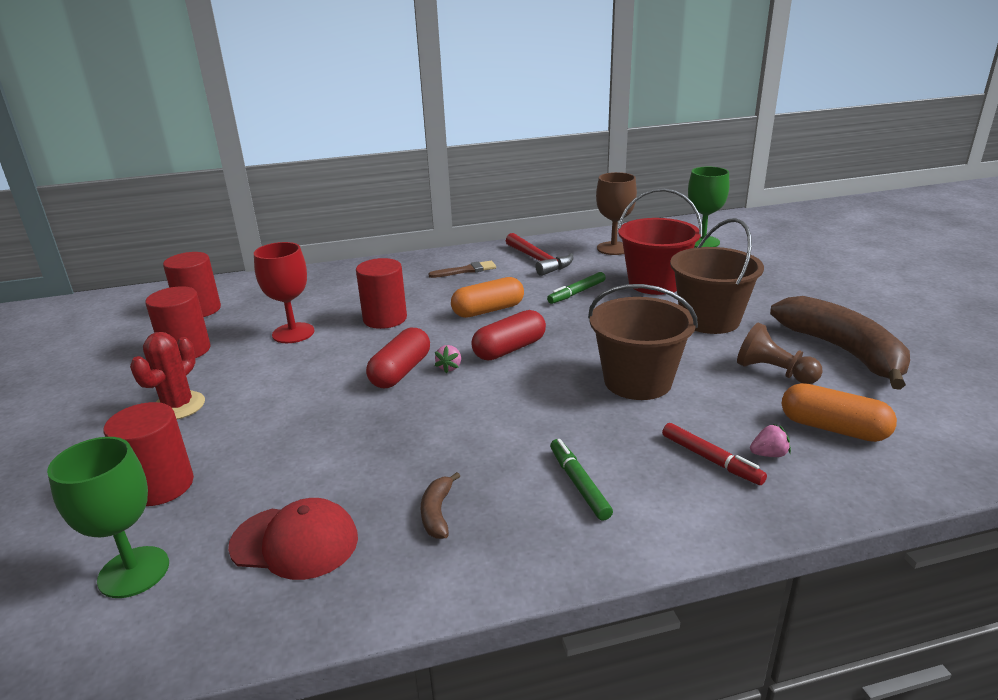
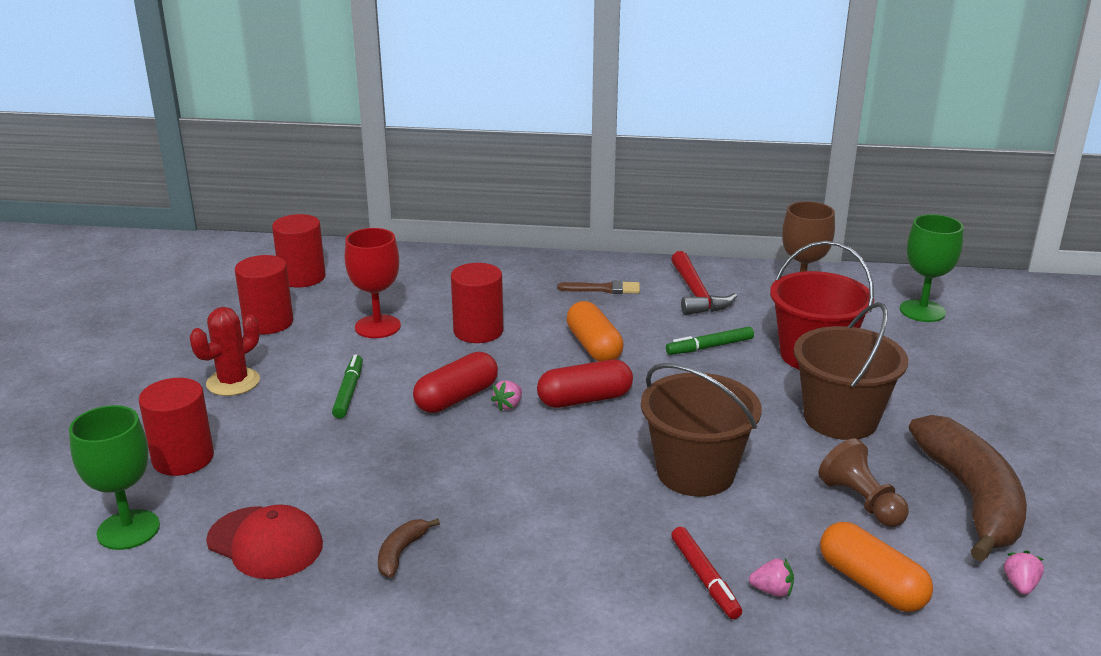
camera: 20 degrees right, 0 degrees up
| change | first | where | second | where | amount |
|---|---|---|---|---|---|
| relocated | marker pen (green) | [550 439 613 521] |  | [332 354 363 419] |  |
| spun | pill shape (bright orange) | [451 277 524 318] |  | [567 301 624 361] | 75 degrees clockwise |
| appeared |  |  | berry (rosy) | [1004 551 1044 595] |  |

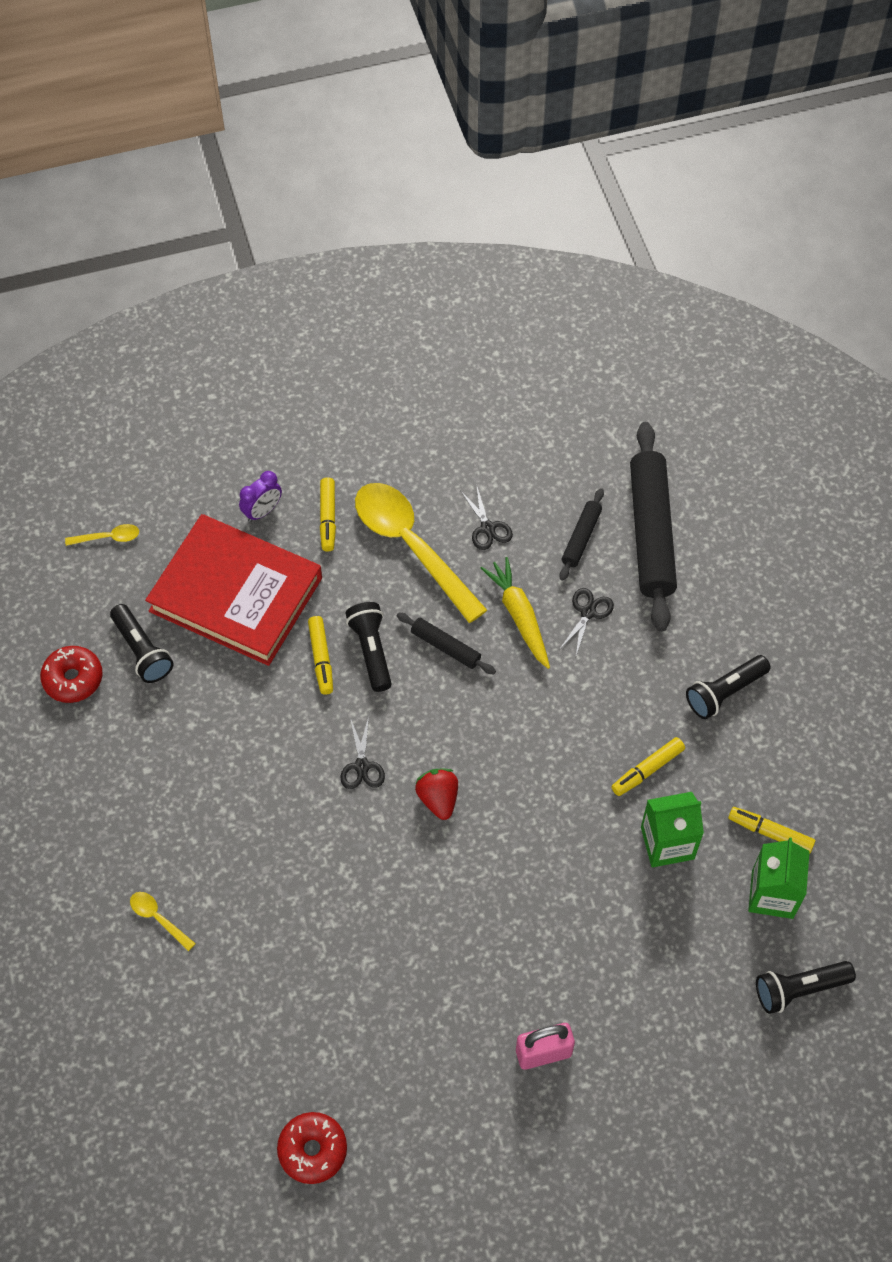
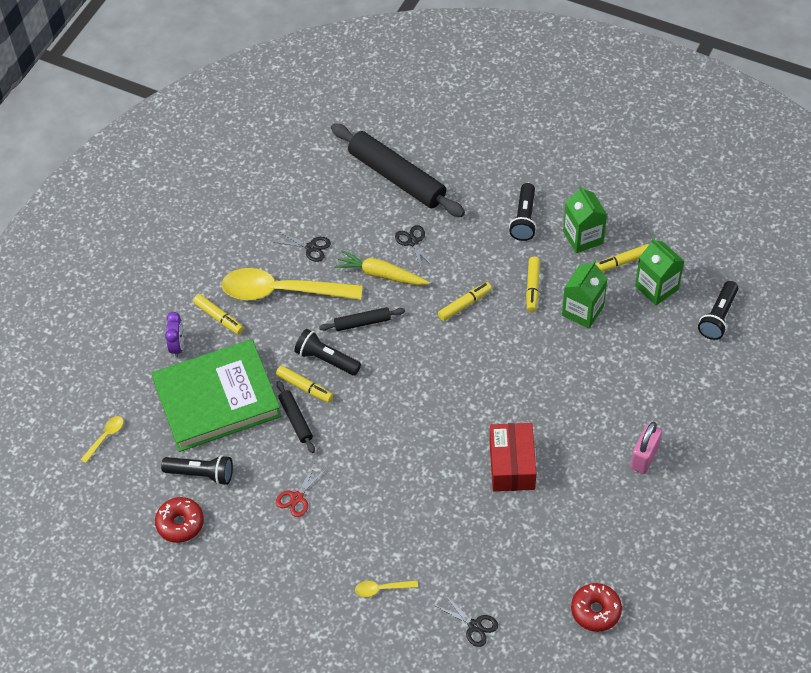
camera: 45 degrees left, 5 degrees down
| change | first | where | second | where | amount |
|---|---|---|---|---|---|
| colour | hardcover (crimson) | [145 514 322 666] | hardcover (green) | [151 339 281 452] |  |
| relocated | pastry roller (jet-black) | [559 488 604 581] |  | [276 381 315 453] |  |
| appeared |  |  | pair of scissors (crimson) | [276 463 327 517] |  |
| relocated | pair of scissors (jet-black) | [340 716 385 789] |  | [436 594 498 647] |  |
| appeared |  |  | marker pen (bright yellow) | [438 282 492 321] |  |
| appeared |  |  | package (crimson) | [489 423 537 491] |  |
| appeared |  |  | milk carton (green) | [563 186 607 253] |  |
| missing | berry (crimson) | [415 768 458 820] |  |  |  |

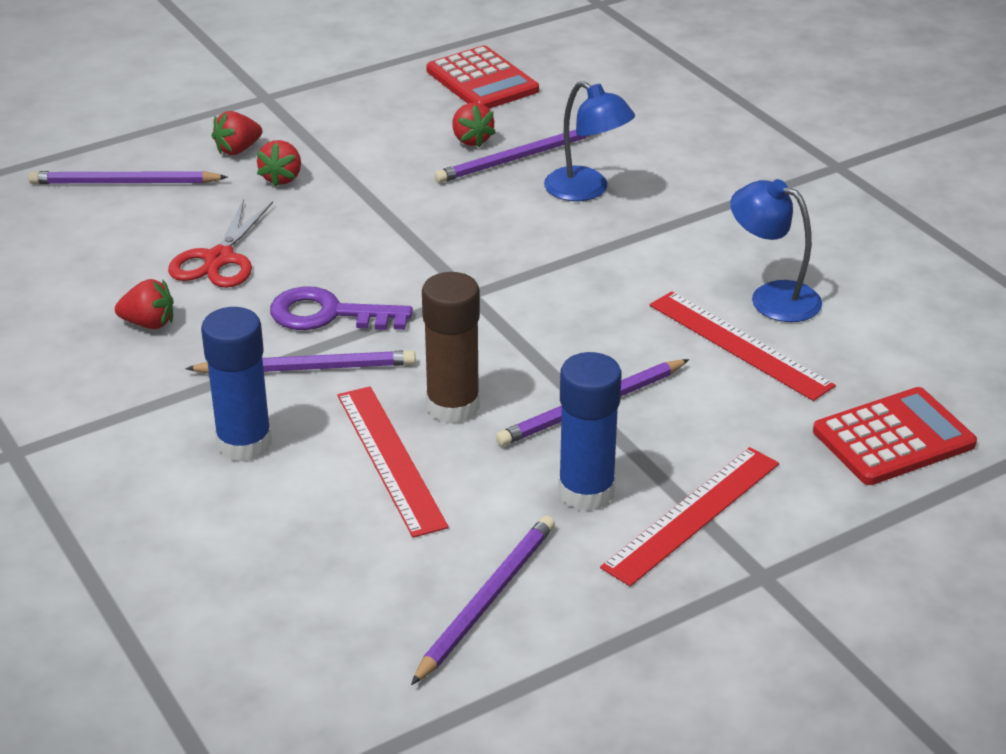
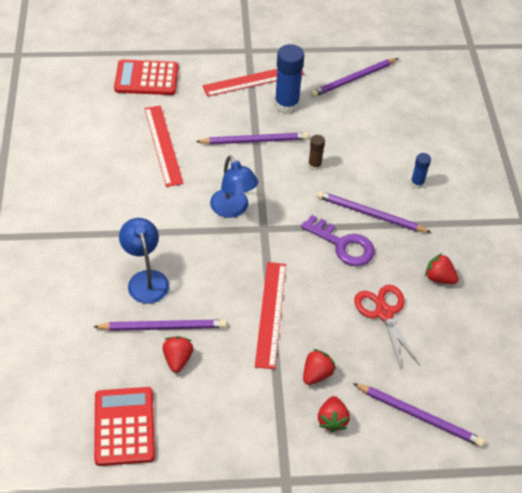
camera: 155 degrees left, 15 degrees up
| change | first | where | second | where | amount |
|---|---|---|---|---|---|
| relocated | lamp (blue) | [730 179 822 322] |  | [210 155 258 218] |  |
| relocated | measuring stick (crimson) | [337 386 449 538] |  | [255 262 286 369] |  |
| size | glue stick (brown) | [422 272 480 424] |  | [308 135 325 171] | x0.52 |
| spun | berry (crimson) | [212 111 262 155] |  | [318 396 350 433] | 105 degrees clockwise |
| spun | pair of scissors (crimson) | [168 199 273 288] |  | [354 285 420 369] | 60 degrees counterclockwise |
| size | glue stick (blue) | [201 307 272 462] |  | [411 153 431 189] | x0.52 |

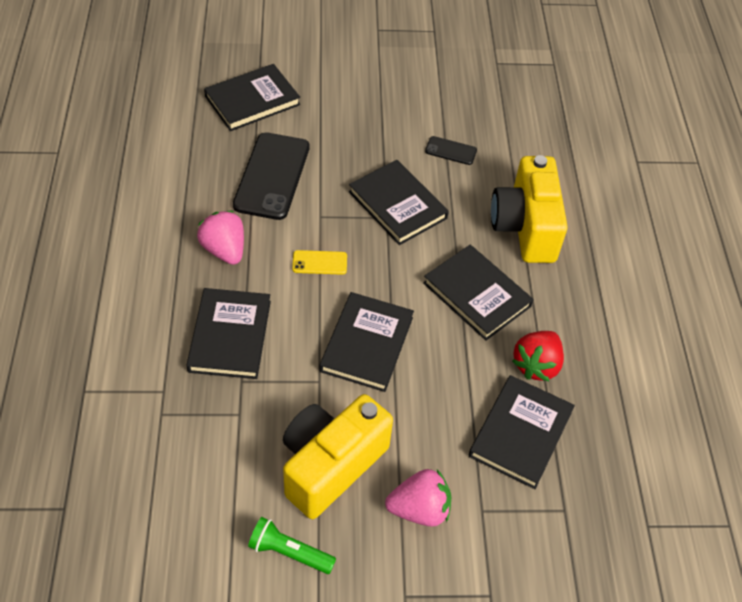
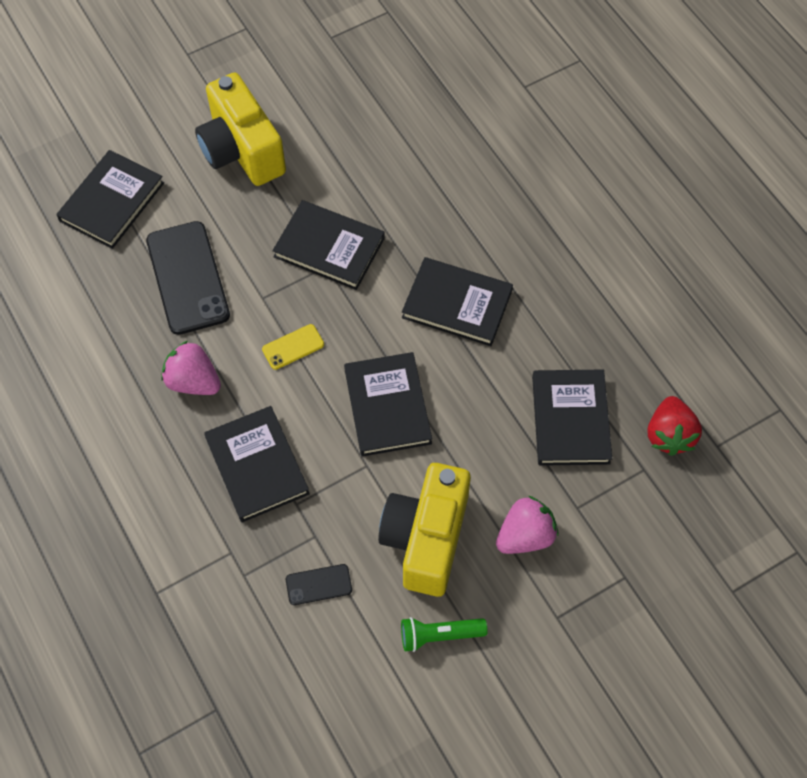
camera: 25 degrees left, 10 degrees up
| change | first | where | second | where | amount |
|---|---|---|---|---|---|
| relocated | camera (bright yellow) | [491 155 568 263] |  | [195 72 286 186] |  |
| relocated | phone (jet-black) | [425 136 477 165] |  | [286 564 352 605] |  |
| relocated | berry (crimson) | [512 331 564 381] |  | [648 396 702 456] |  |

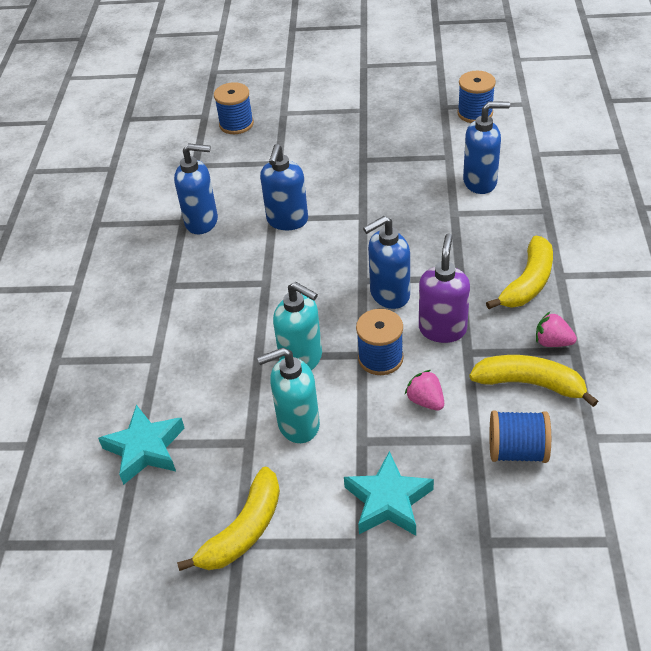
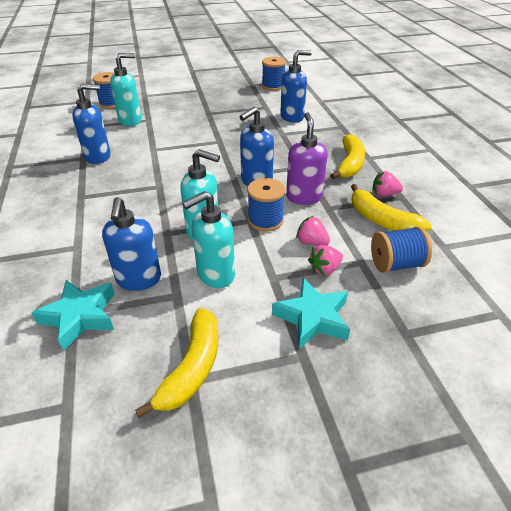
camera: 20 degrees left, 5 degrees down
| change | first | where | second | where | amount |
|---|---|---|---|---|---|
| relocated | soap pump (blue) | [260 144 308 230] |  | [102 197 161 291] |  |
| appeared |  |  | soap pump (turquoise) | [110 53 142 126] |  |
| appeared |  |  | berry (rosy) | [308 245 343 276] |  |
| spun | banana fruit (bright yellow) | [469 355 598 407] |  | [351 184 432 232] | 135 degrees counterclockwise |

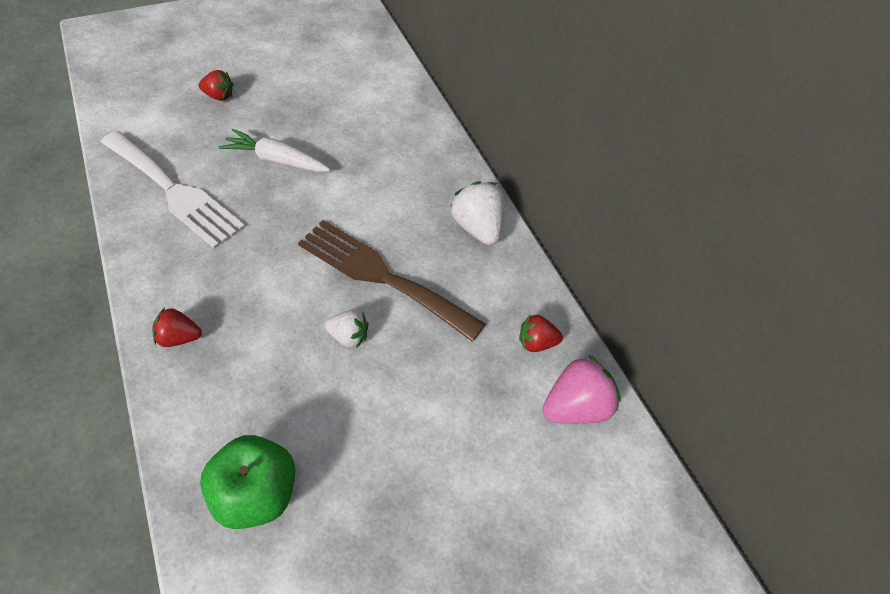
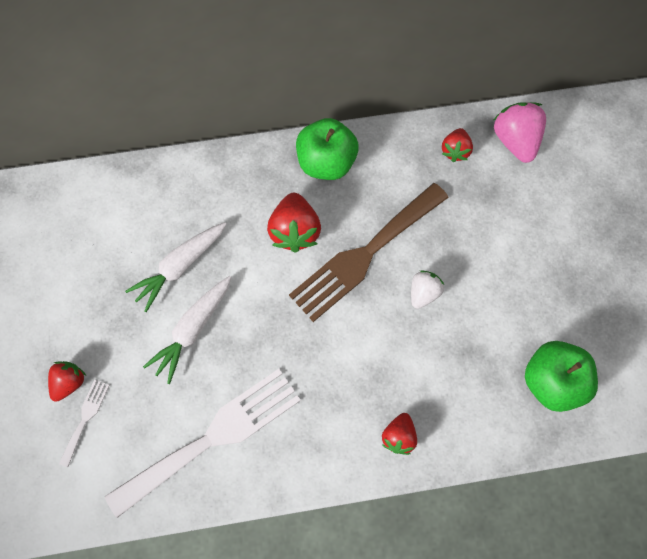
camera: 70 degrees left, 15 degrees up
| change | first | where | second | where | amount |
|---|---|---|---|---|---|
| appeared |  |  | fork (snow-white) | [59 380 110 467] |  |
| appeared |  |  | root vegetable (snow-white) | [125 222 227 312] |  |
| appeared |  |  | berry (crimson) | [267 193 321 253] |  |
| exchanged | berry (snow-white) | [450 181 505 245] | apple (green) | [296 118 359 180] |  |

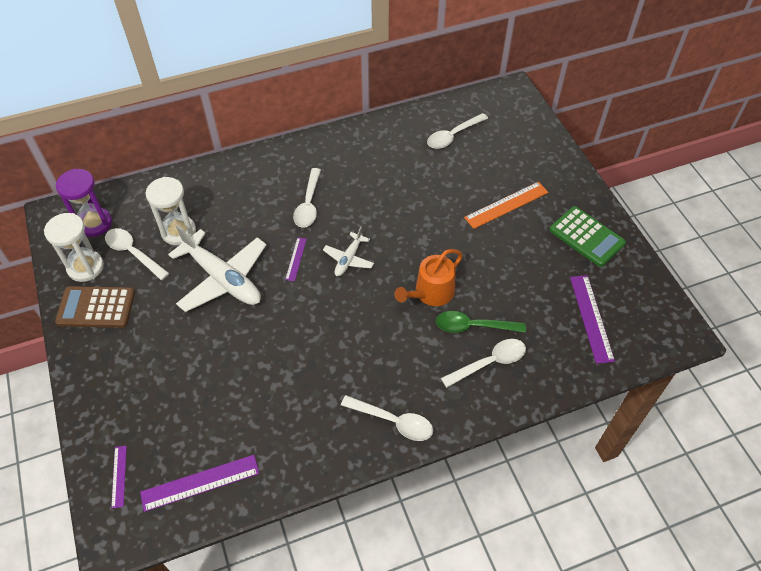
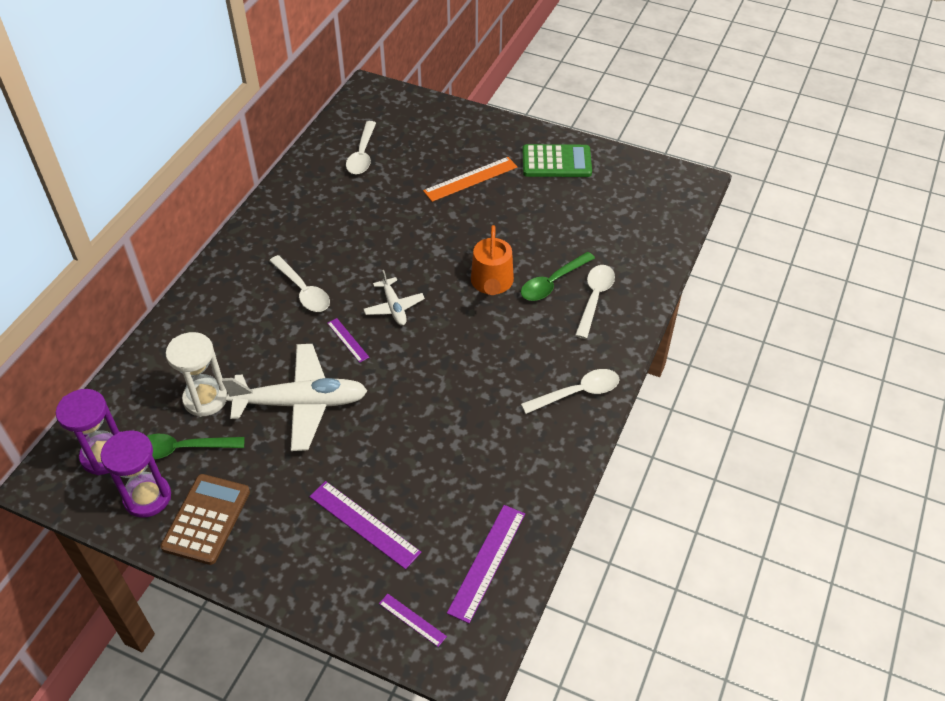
camera: 45 degrees left, 5 degrees down
| change | first | where | second | where | amount |
|---|---|---|---|---|---|
| colour | sand timer (snow-white) | [44 213 104 282] | sand timer (purple) | [100 430 171 518] |  |
| colour | tablespoon (snow-white) | [105 228 169 280] | tablespoon (green) | [147 434 245 459] |  |
| spun | adding machine (brown) | [55 286 135 328] |  | [160 474 250 565] | 150 degrees clockwise |
| relocated | measuring stick (purple) | [570 275 615 364] |  | [309 481 421 569] |  |
| spun | measuring stick (bright orange) | [464 182 548 229] |  | [423 157 518 202] | 45 degrees clockwise |

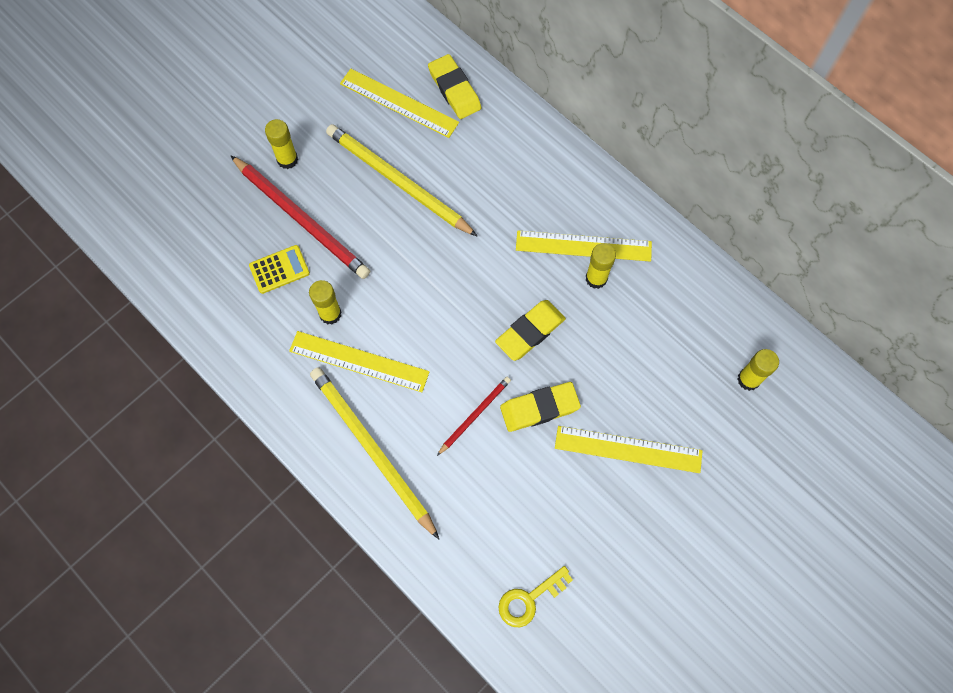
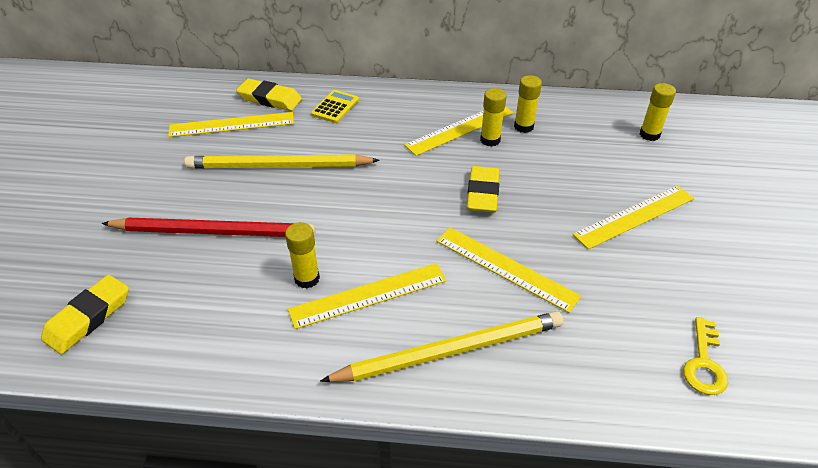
camera: 40 degrees left, 25 degrees down
| change | first | where | second | where | amount |
|---|---|---|---|---|---|
| relocated | pencil eraser (bright yellow) | [500 382 581 432] |  | [41 275 129 354] |  |
| relocated | adding machine (bright yellow) | [249 245 310 294] |  | [311 90 359 123] |  |
| spun | lead pencil (bright yellow) | [310 367 439 539] |  | [320 311 563 382] | 150 degrees clockwise |
| exchanged | lead pencil (crimson) | [437 377 511 456] | measuring stick (bright yellow) | [437 227 581 313] |  |
| relocated | glue stick (bright yellow) | [265 119 298 169] |  | [514 75 542 133] |  |

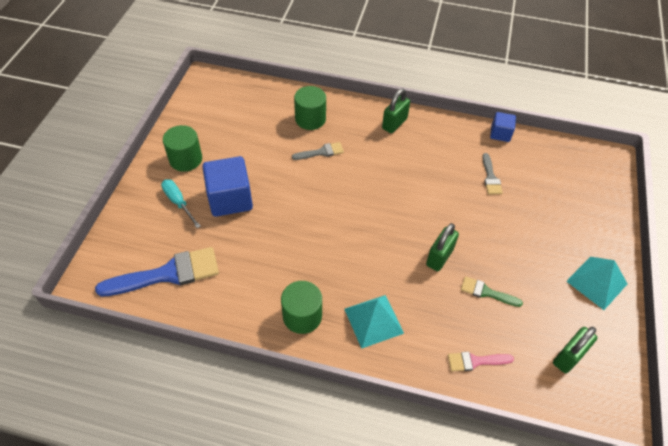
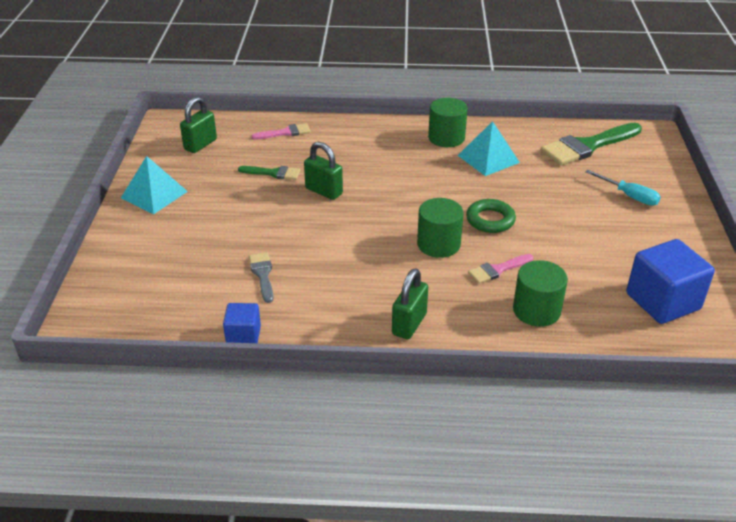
camera: 170 degrees right, 15 degrees down
| change | first | where | second | where | amount |
|---|---|---|---|---|---|
| spun | lock (green) | [426 223 459 271] |  | [304 142 343 200] | 75 degrees counterclockwise |
| relocated | cylinder (green) | [163 125 202 172] |  | [417 198 464 258] |  |
| relocated | pyramid (turquoise) | [344 295 404 349] |  | [457 121 520 176] |  |
| appeared |  |  | hoop (green) | [466 199 516 233] |  |
| colour | paintbrush (grey) | [292 142 344 160] | paintbrush (rosy) | [468 254 534 284] |  |
| colour | paintbrush (blue) | [95 247 219 296] | paintbrush (green) | [541 123 642 165] |  |
| relocated | block (blue) | [202 156 253 217] |  | [626 239 715 324] |  |

